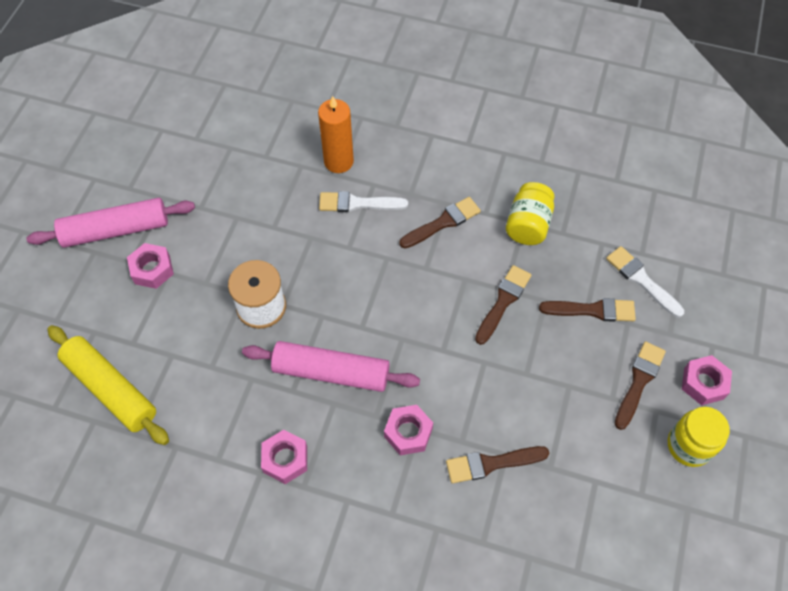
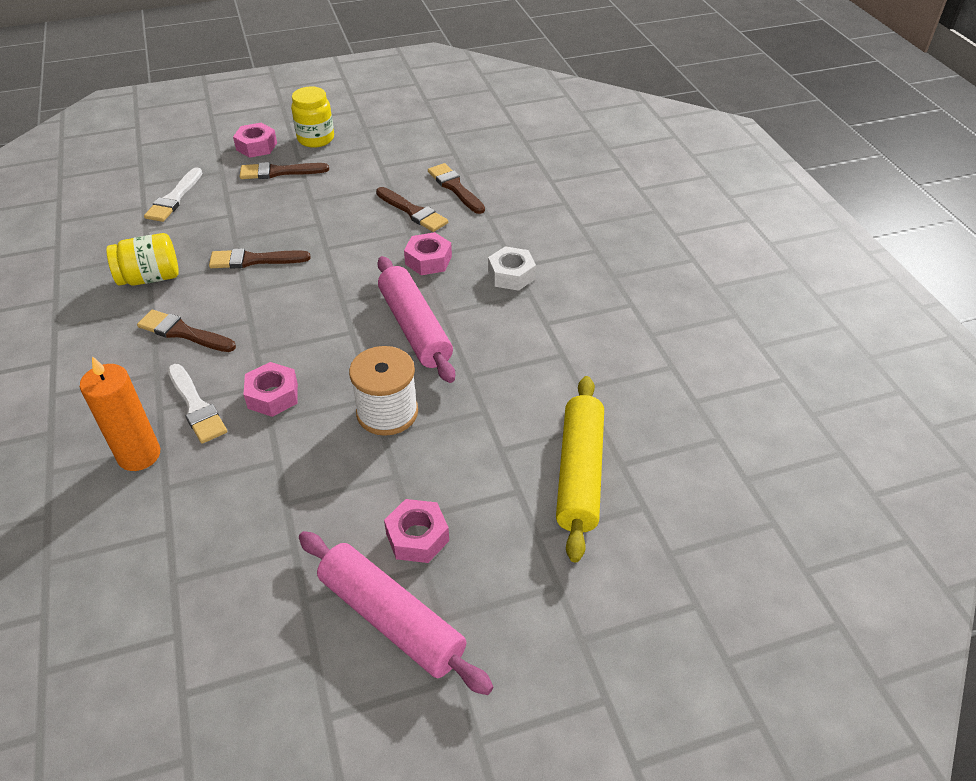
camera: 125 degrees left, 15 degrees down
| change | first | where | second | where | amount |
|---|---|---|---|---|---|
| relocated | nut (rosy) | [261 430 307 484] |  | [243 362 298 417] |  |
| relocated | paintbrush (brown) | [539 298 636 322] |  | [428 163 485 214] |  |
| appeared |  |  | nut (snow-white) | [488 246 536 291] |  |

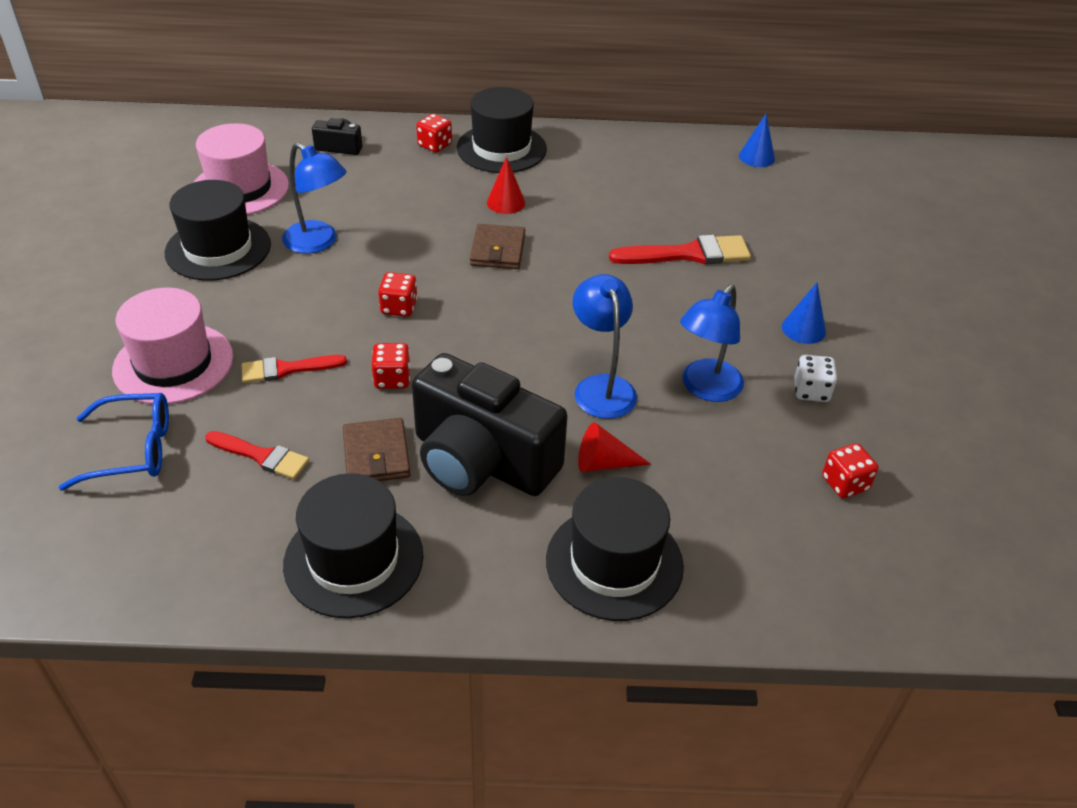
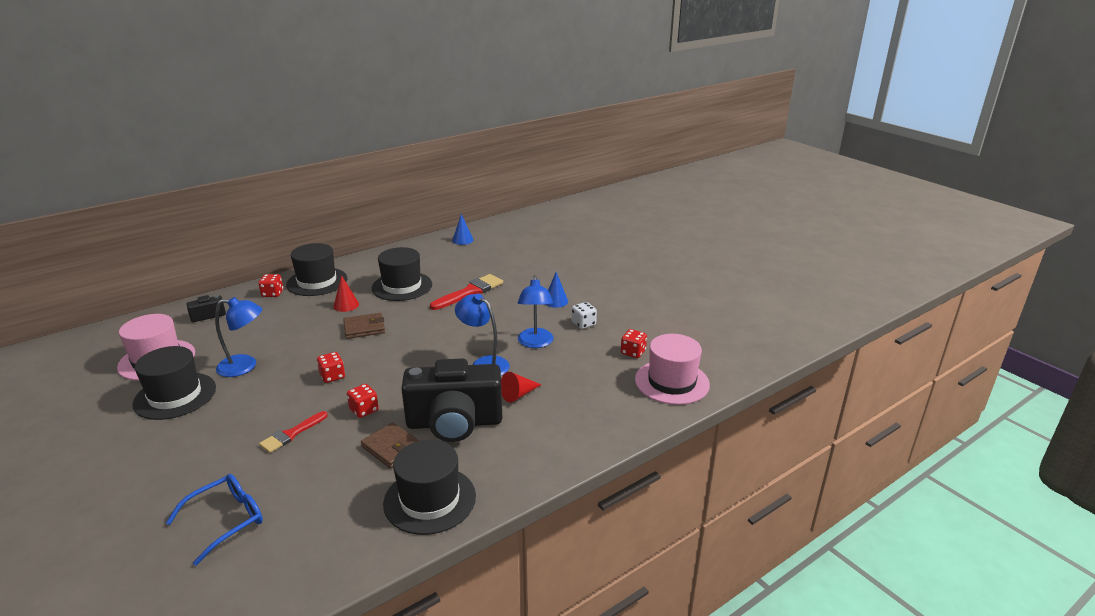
camera: 35 degrees left, 15 degrees down
| change | first | where | second | where | amount |
|---|---|---|---|---|---|
| spun | wallet (brown) | [470 224 525 269] |  | [343 313 385 339] | 75 degrees counterclockwise |
| relocated | tall hat (jet-black) | [546 477 684 621] |  | [372 247 432 301] |  |
| relocated | tall hat (rosy) | [112 287 233 404] |  | [635 334 710 405] |  |
| missing | paintbrush (crimson) | [205 431 309 479] |  |  |  |

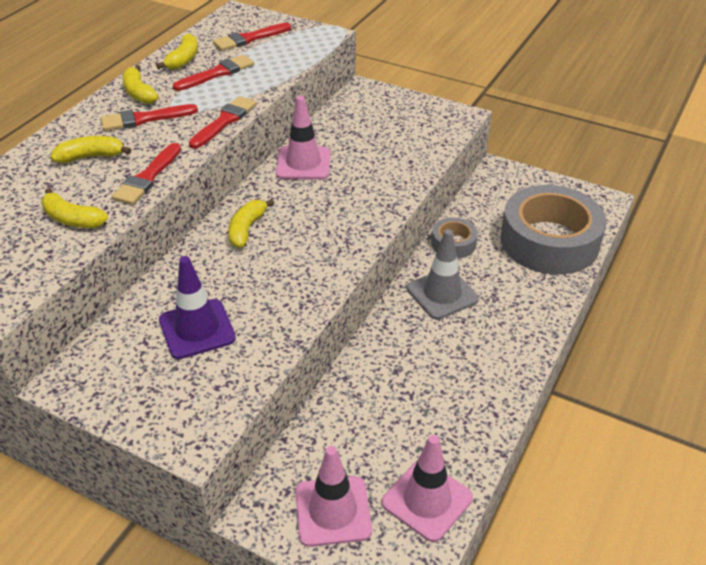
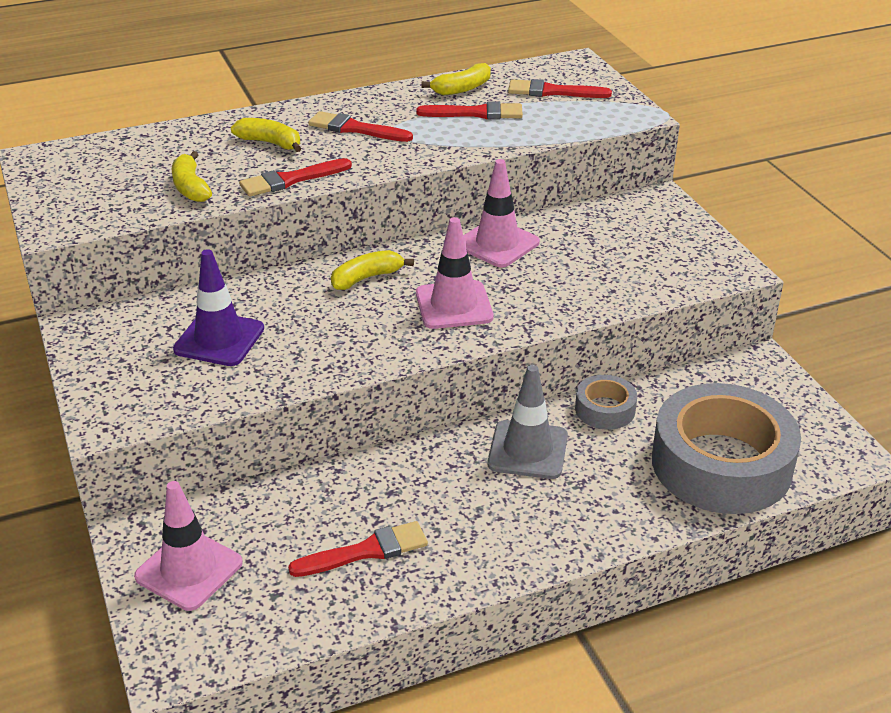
camera: 40 degrees right, 5 degrees down
| change | first | where | second | where | amount |
|---|---|---|---|---|---|
| relocated | paintbrush (crimson) | [189 96 257 149] |  | [288 521 428 577] |  |
| relocated | traffic cone (rosy) | [382 435 473 542] |  | [416 217 494 329] |  |
| missing | banana fruit (bright yellow) | [122 65 158 104] |  |  |  |

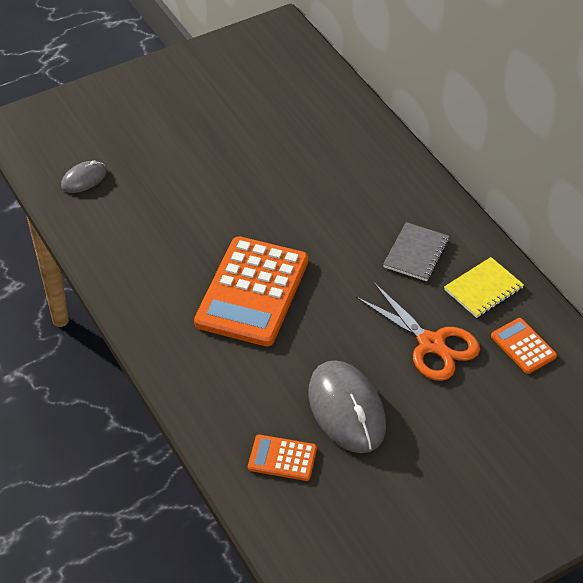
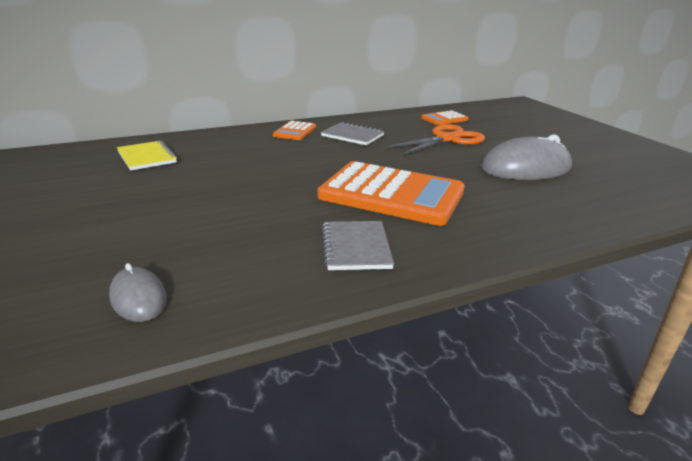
camera: 85 degrees left, 20 degrees down
| change | first | where | second | where | amount |
|---|---|---|---|---|---|
| relocated | exercise book (bright yellow) | [444 257 524 318] |  | [117 140 177 171] |  |
| relocated | adding machine (bright orange) | [248 435 317 481] |  | [273 121 316 140] |  |
| appeared |  |  | exercise book (grey) | [322 221 394 270] |  |

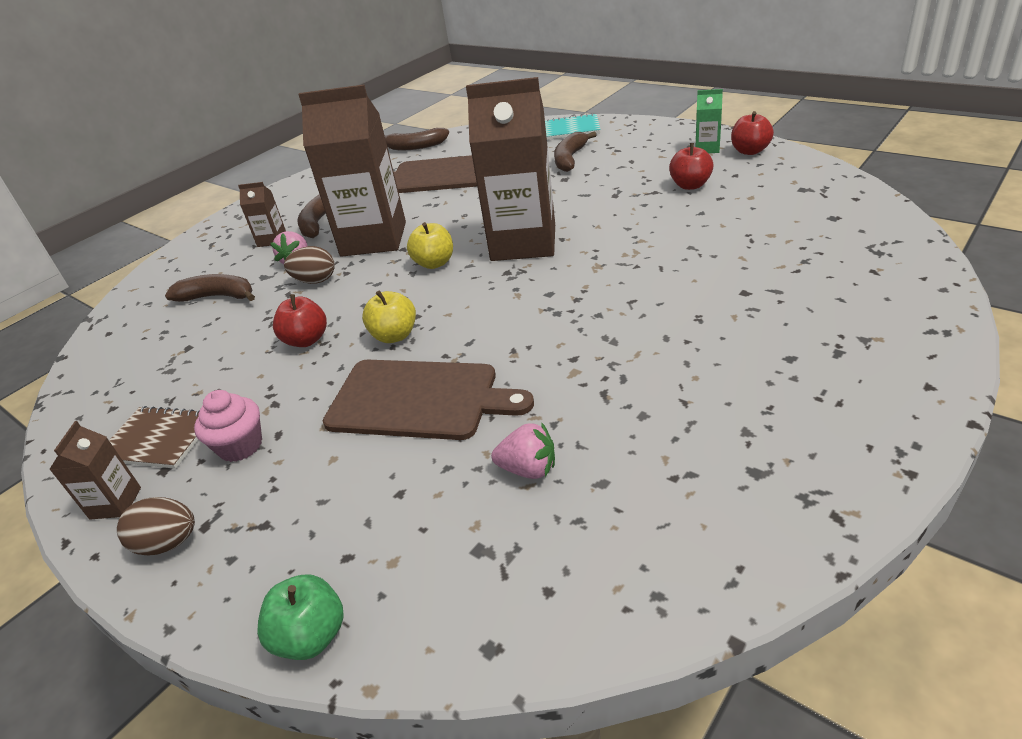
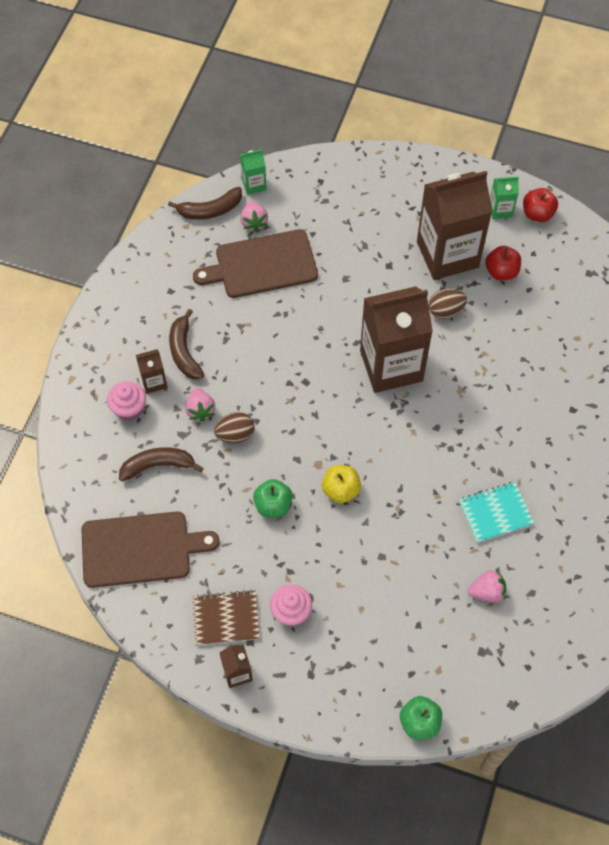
camera: 25 degrees left, 25 degrees up
| change | first | where | second | where | amount |
|---|---|---|---|---|---|
| relocated | bread board (brown) | [323 360 534 440] |  | [81 511 220 588] |  |
| appeared |  |  | cupcake (rosy) | [107 381 146 421] |  |
| appeared |  |  | milk carton (green) | [240 150 267 195] |  |
| appeared |  |  | berry (rosy) | [240 202 268 232] |  |
| colour | apple (crimson) | [273 294 327 347] | apple (green) | [253 479 293 518] |  |
| relocated | milk carton (brown) | [298 85 406 257] |  | [417 171 492 280] |  |
| relocated | toy egg (brown) | [117 497 195 555] |  | [428 289 467 319] |  |
| relocated | exercise book (turquoise) | [545 113 601 140] |  | [459 482 534 543] |  |
| missing | apple (bright yellow) | [407 222 453 269] |  |  |  |
| missing | banana fruit (brown) | [554 132 596 172] |  |  |  |

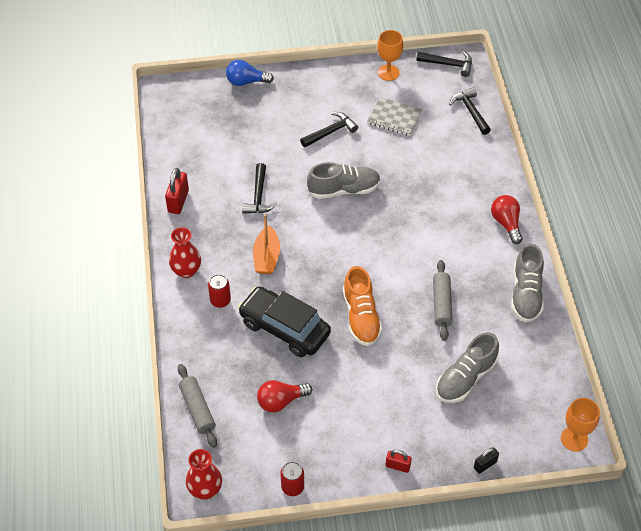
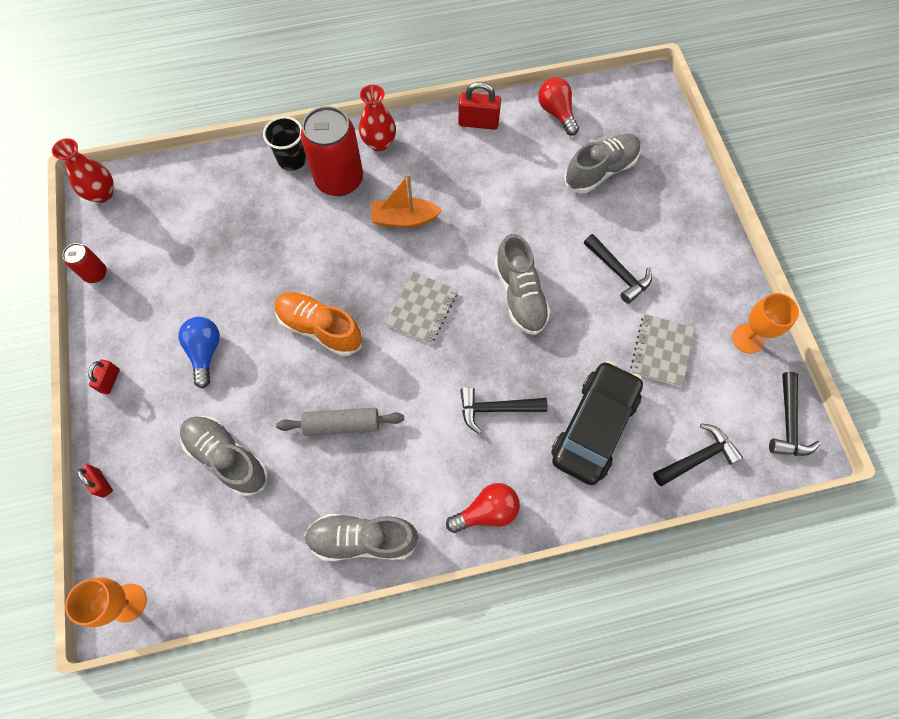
camera: 85 degrees right, 15 degrees up
| change | first | where | second | where | amount |
|---|---|---|---|---|---|
| colour | lock (jet-black) | [474 447 499 474] | lock (crimson) | [77 464 113 498] |  |
| relocated | light bulb (blue) | [226 60 274 86] |  | [178 317 220 389] |  |
| appeared |  |  | tumbler (jet-black) | [263 116 307 171] |  |
| spun | lace-up shoe (bright orange) | [343 266 382 346] |  | [274 292 363 356] | 45 degrees clockwise |
| size | soda can (crimson) | [208 274 231 308] |  | [301 106 363 196] | x2.06 |
| appeared |  |  | exercise book (grey) | [385 272 458 344] |  |
| relocated | carpenter's hammer (jet-black) | [242 163 277 214] |  | [460 387 547 434] |  |
| relocated | light bulb (crimson) | [257 380 313 412] |  | [538 77 579 136] |  |
| relocated | automobile (jet-black) | [238 286 331 357] |  | [551 361 643 485] |  |
| appeared |  |  | lace-up shoe (grey) | [564 134 641 193] |  |
| missing | pastry roller (grey) | [178 364 217 448] |  |  |  |

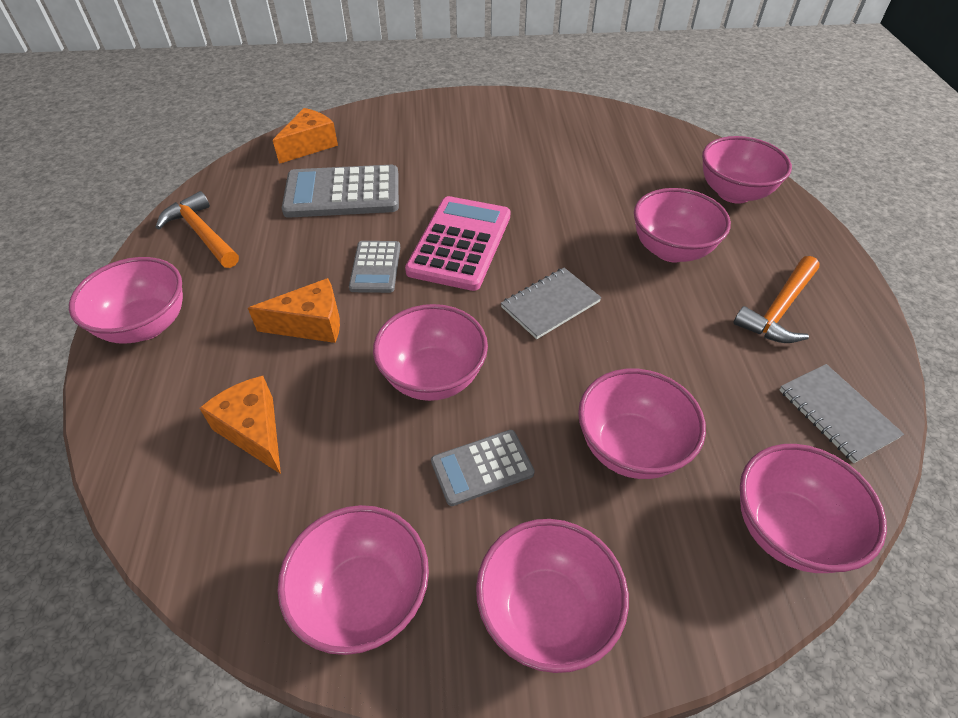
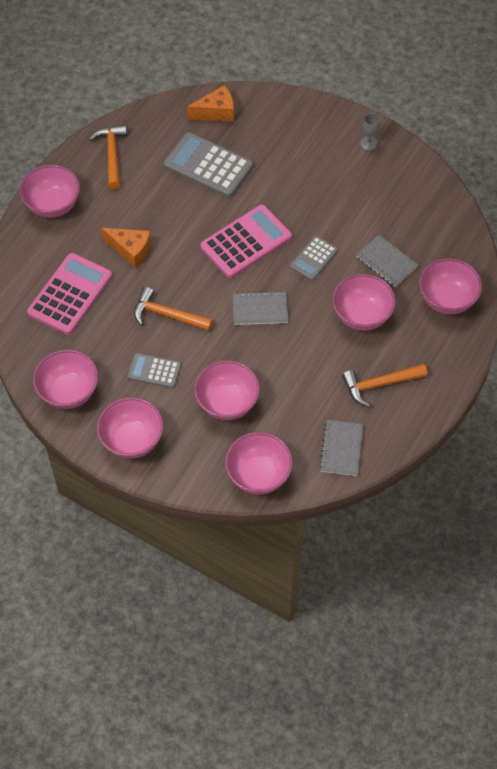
camera: 35 degrees right, 10 degrees up
| change | first | where | second | where | amount |
|---|---|---|---|---|---|
| exchanged | piece of cheese (bright orange) | [199 376 281 474] | adding machine (rosy) | [27 253 112 335] |  |
| exchanged | bowl (rosy) | [373 304 488 401] | carpenter's hammer (bright orange) | [134 287 213 331] |  |
| relocated | adding machine (grey) | [349 241 400 293] |  | [290 236 338 281] |  |
| appeared |  |  | exercise book (grey) | [356 235 418 287] |  |
| appeared |  |  | chalice (grey) | [360 113 380 150] |  |

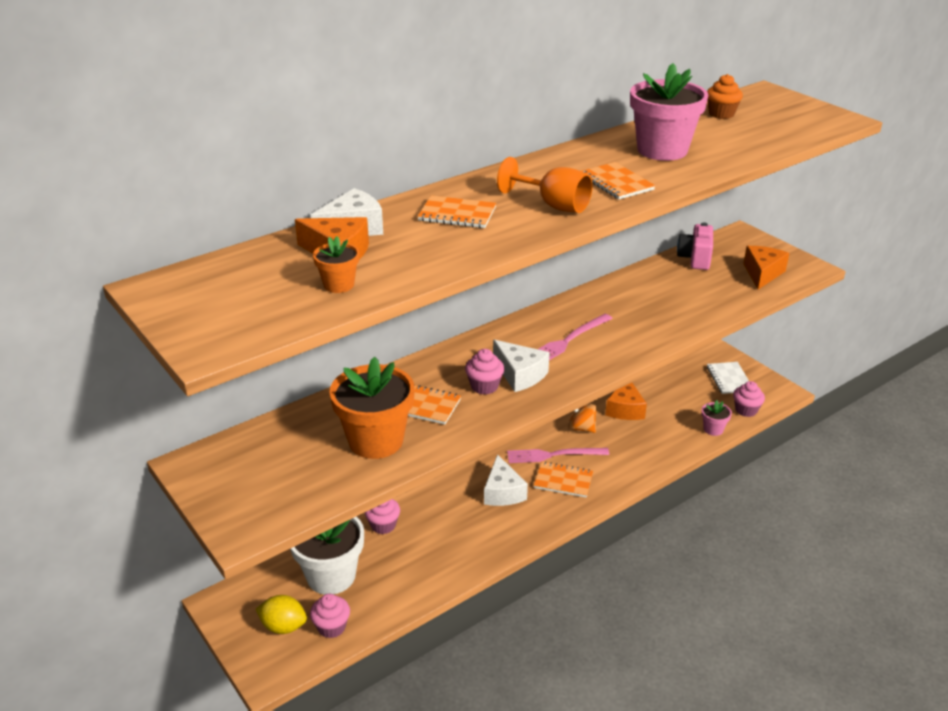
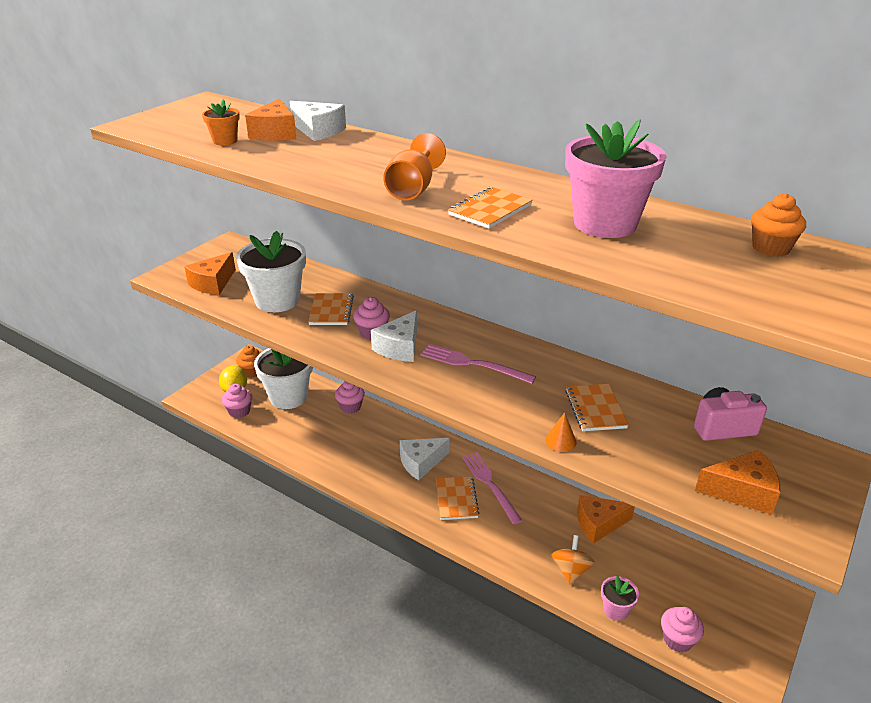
camera: 70 degrees right, 0 degrees up
| change | first | where | second | where | amount |
|---|---|---|---|---|---|
| appeared |  |  | piece of cheese (bright orange) | [184 252 236 295] |  |
| colour | plant pot (bright orange) | [330 357 415 459] | plant pot (snow-white) | [236 231 306 312] |  |
| appeared |  |  | cupcake (bright orange) | [236 345 261 378] |  |
| appeared |  |  | solid cone (bright orange) | [545 412 577 452] |  |
| relocated | toy top (bright orange) | [568 404 597 433] |  | [552 535 595 584] |  |
| relocated | exercise book (bright orange) | [418 195 496 228] |  | [565 384 628 431] |  |
| missing | exercise book (snow-white) | [707 362 749 394] |  |  |  |

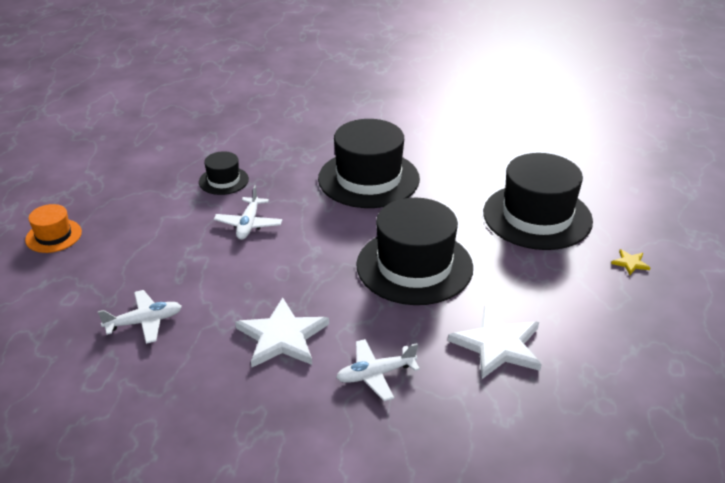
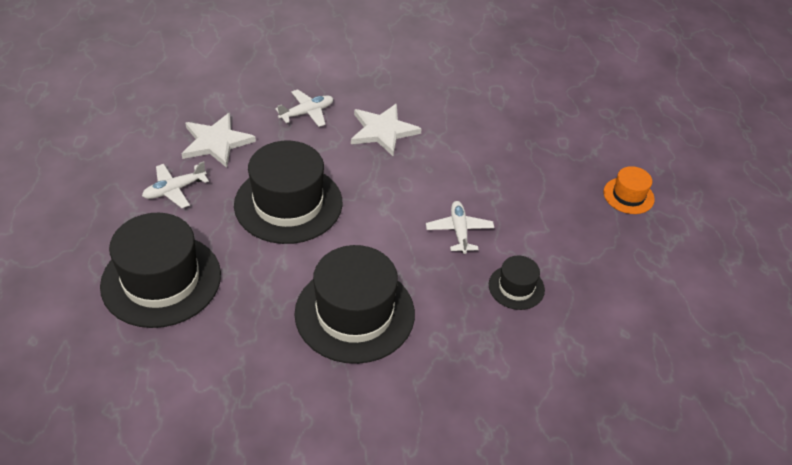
camera: 165 degrees right, 10 degrees up
| change | first | where | second | where | amount |
|---|---|---|---|---|---|
| relocated | toy plane (snow-white) | [98 290 182 344] |  | [142 161 209 208] |  |
| missing | star (bright yellow) | [611 249 651 275] |  |  |  |

